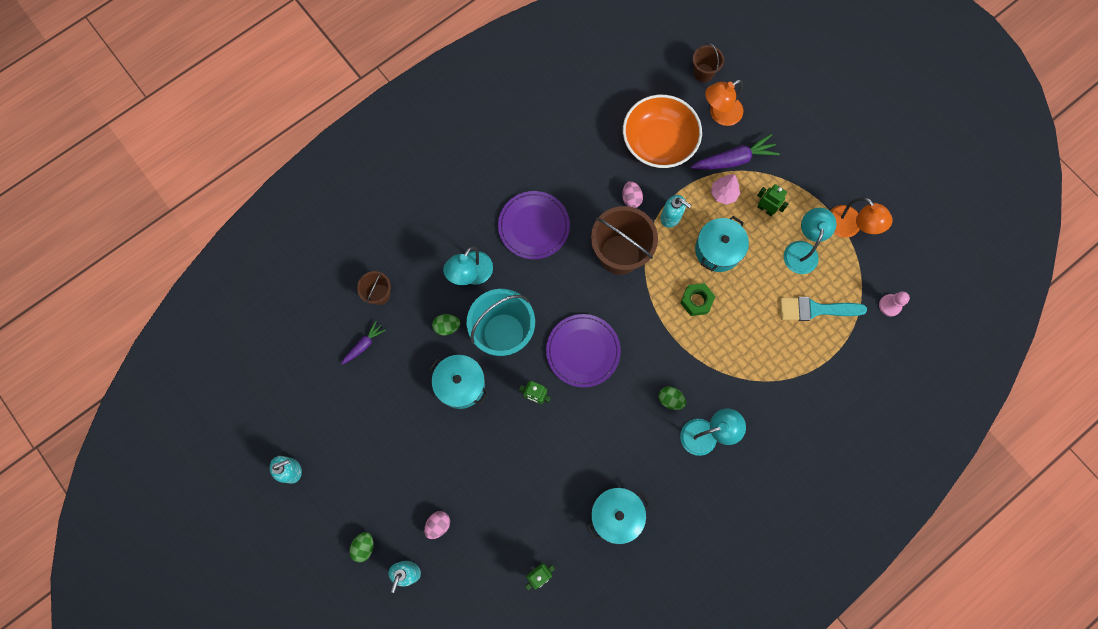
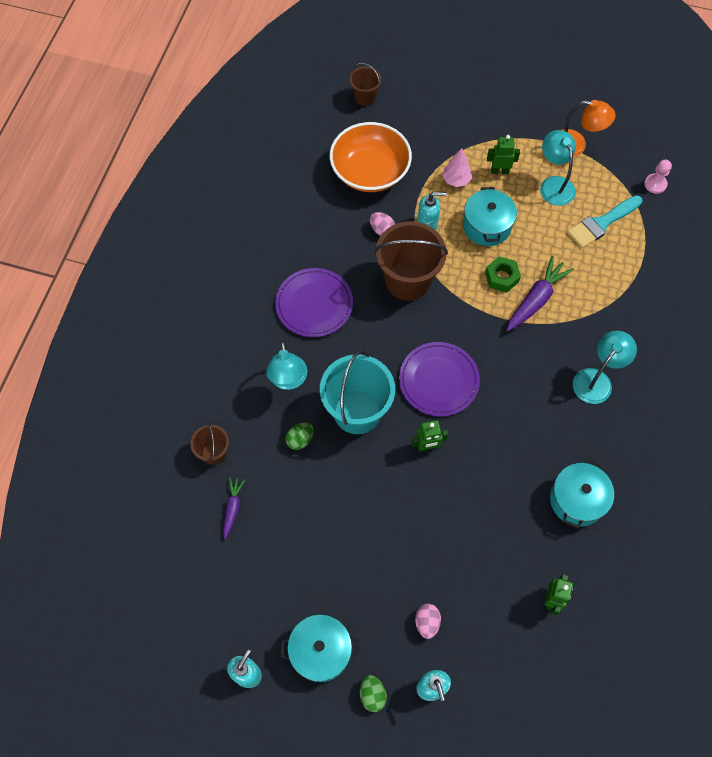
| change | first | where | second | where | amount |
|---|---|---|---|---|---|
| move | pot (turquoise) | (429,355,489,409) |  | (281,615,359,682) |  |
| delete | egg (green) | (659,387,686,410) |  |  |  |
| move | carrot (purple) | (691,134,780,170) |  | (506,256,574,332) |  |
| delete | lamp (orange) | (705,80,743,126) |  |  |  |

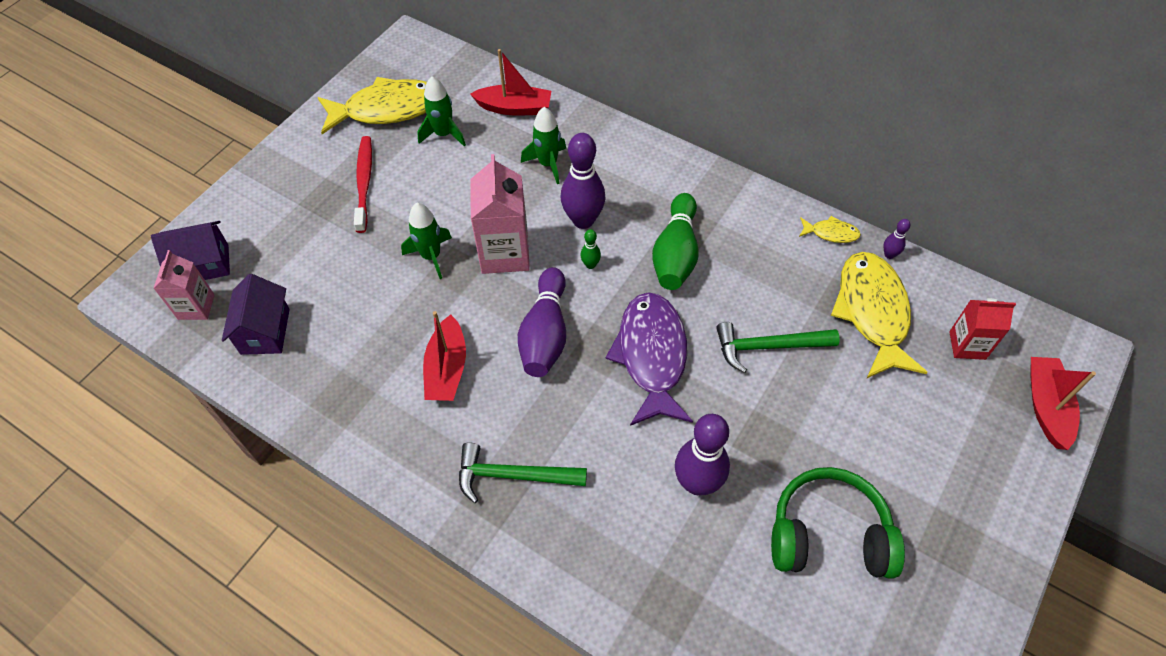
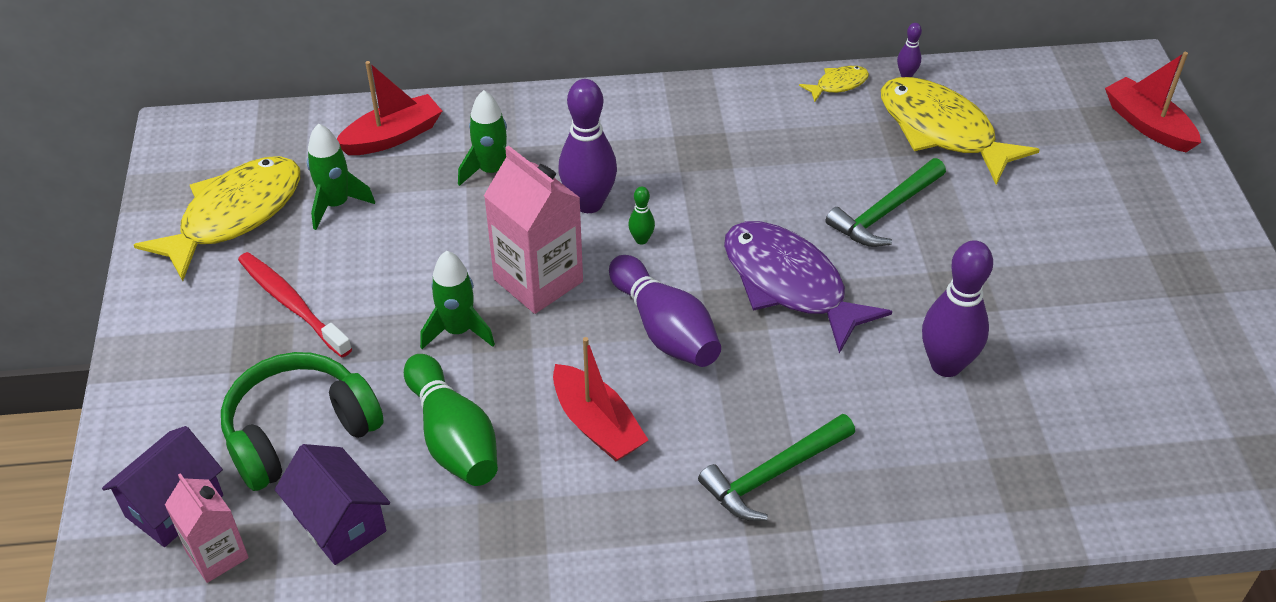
| change | first | where | second | where | amount |
|---|---|---|---|---|---|
| move | bowling pin (green) | (652,193,699,290) |  | (404,354,498,486) |  |
| move | headphones (green) | (771,467,905,579) |  | (221,352,384,491) |  |
| delete | carton (red) | (949,298,1016,360) |  |  |  |

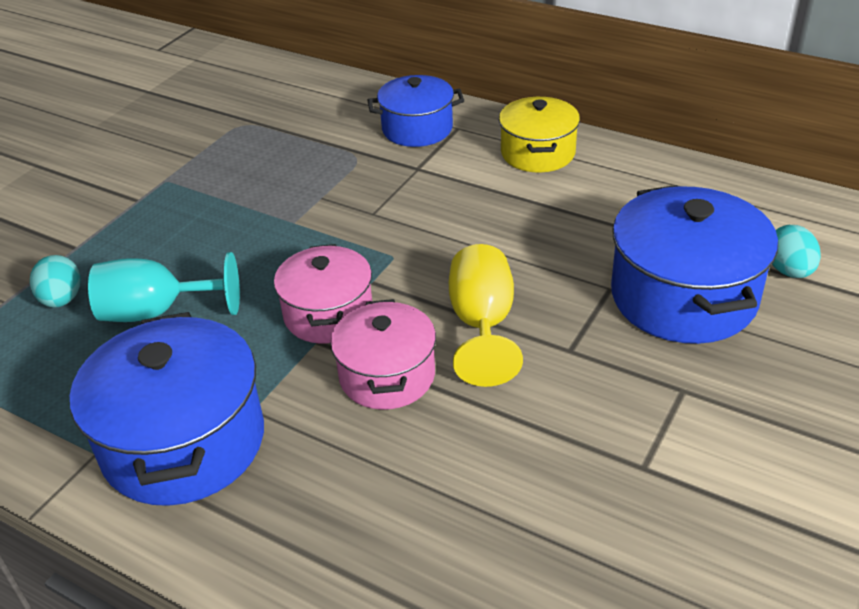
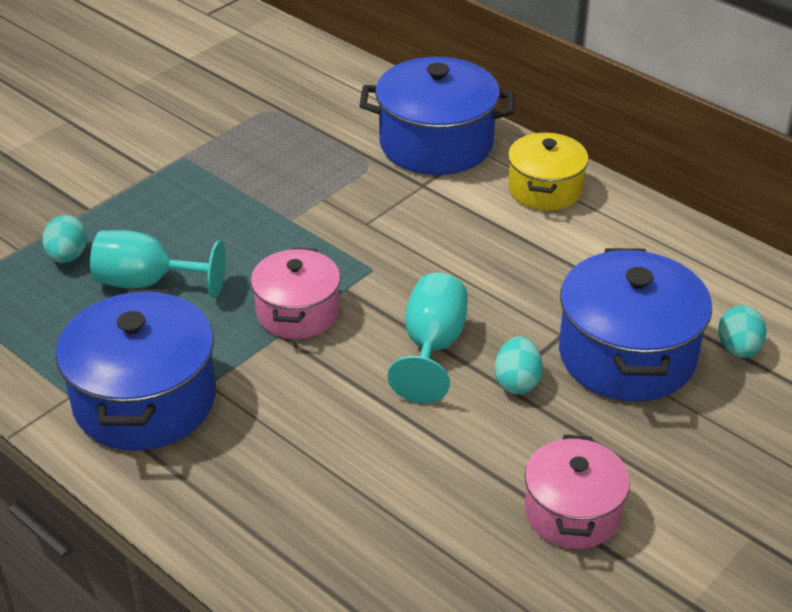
| change | first | where | second | where | amount |
|---|---|---|---|---|---|
| move | pot (pink) | (330,299,436,410) |  | (525,434,630,549) |  |
| resize | pot (blue) | (368,75,464,147) |  | (359,57,515,175) | x1.60 |
| recolor | goblet (yellow) | (449,244,523,387) | goblet (turquoise) | (388,273,468,403) |  |
| insert |  |  | egg (turquoise) | (494,336,543,395) |  |

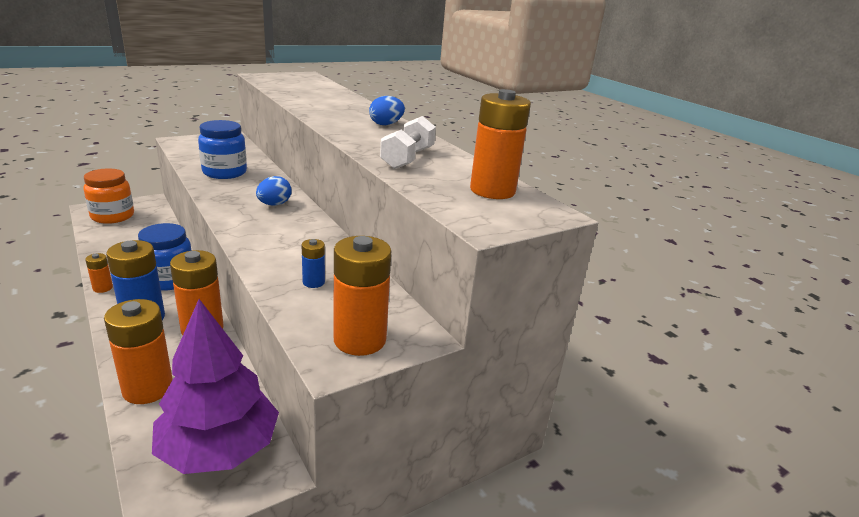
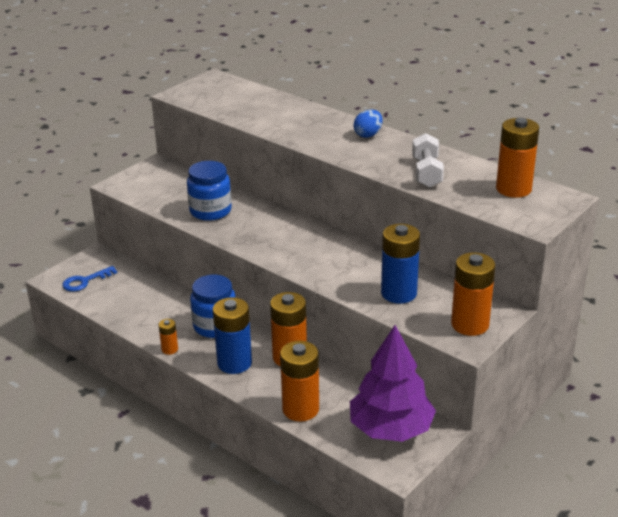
| change | first | where | second | where | amount |
|---|---|---|---|---|---|
| replace | jar (orange) | (83,169,134,224) | key (blue) | (62,266,118,291) |  |
| delete | egg (blue) | (256,176,292,206) |  |  |  |
| resize | battery (blue) | (302,239,325,288) |  | (381,224,420,304) | x2.07 |

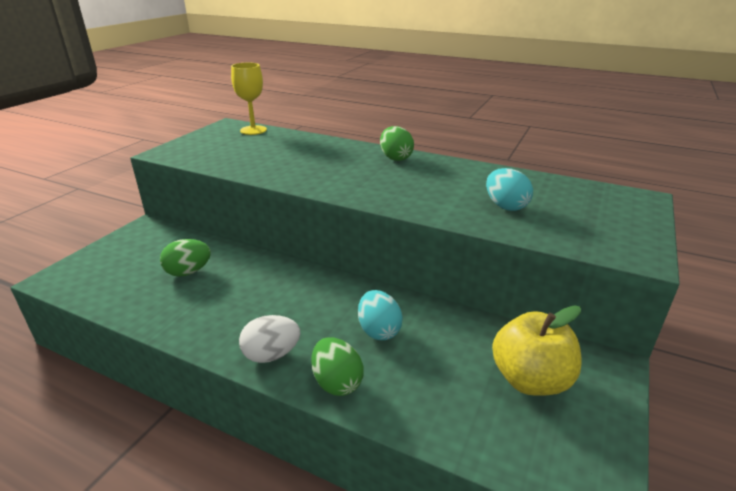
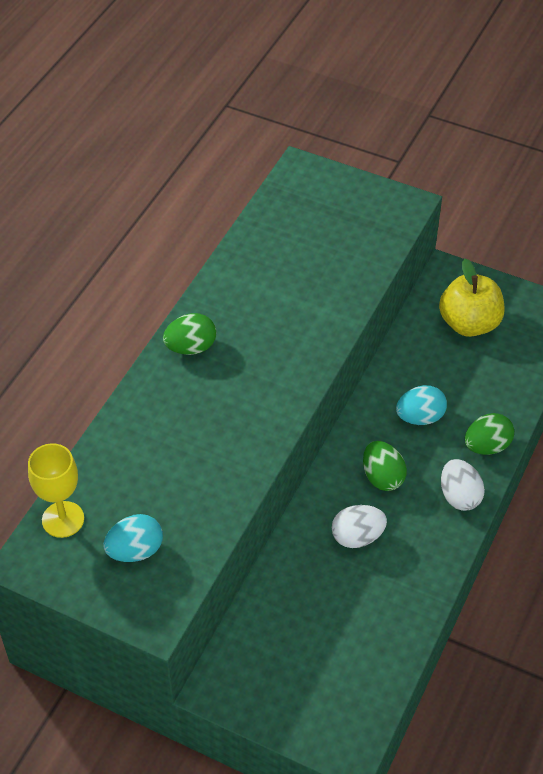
| change | first | where | second | where | amount |
|---|---|---|---|---|---|
| move | egg (green) | (160,239,211,277) |  | (363,441,407,491) |  |
| move | egg (turquoise) | (486,168,533,211) |  | (103,514,163,562) |  |
| insert |  |  | egg (white) | (332,505,387,548) |  |

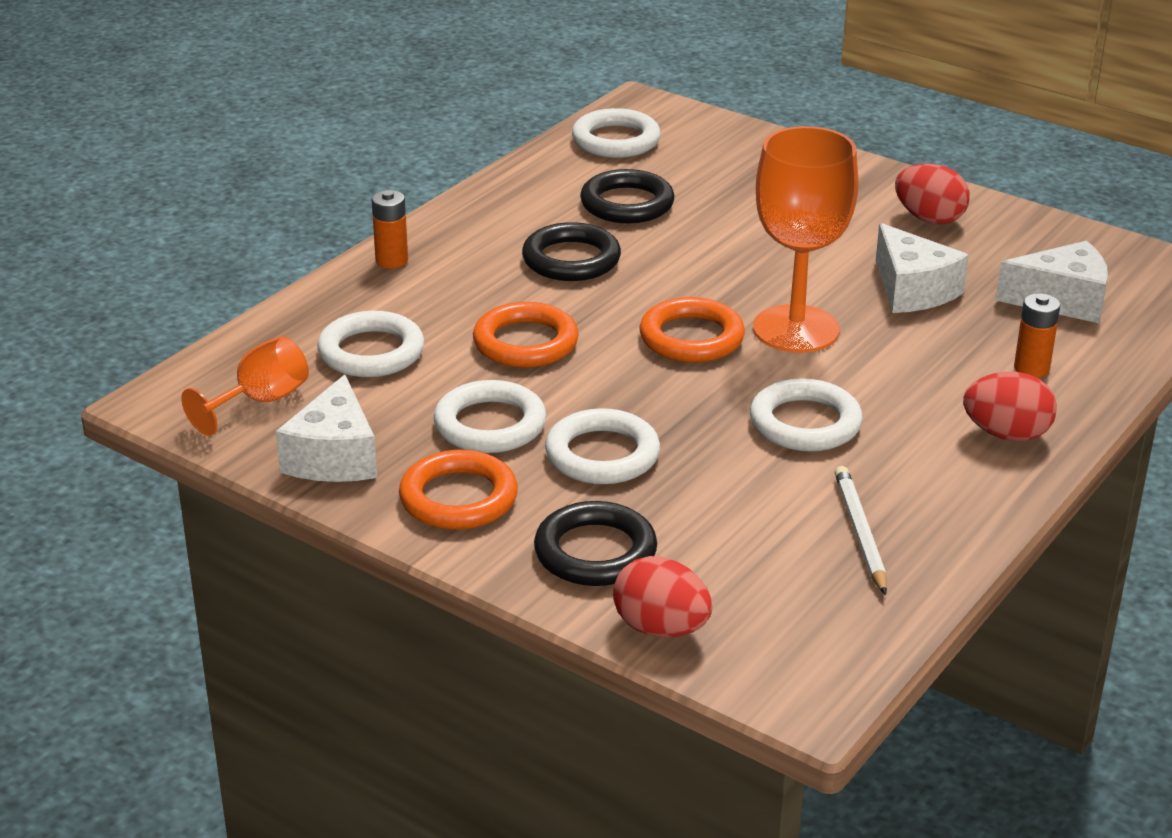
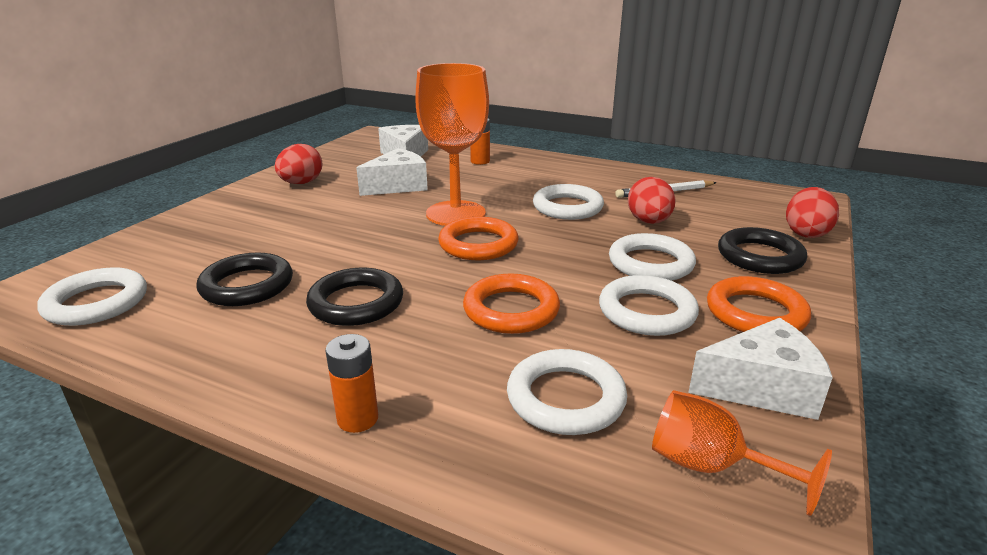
| change | first | where | second | where | amount |
|---|---|---|---|---|---|
| move | egg (red) | (963,372,1057,441) |  | (628,177,676,224) |  |

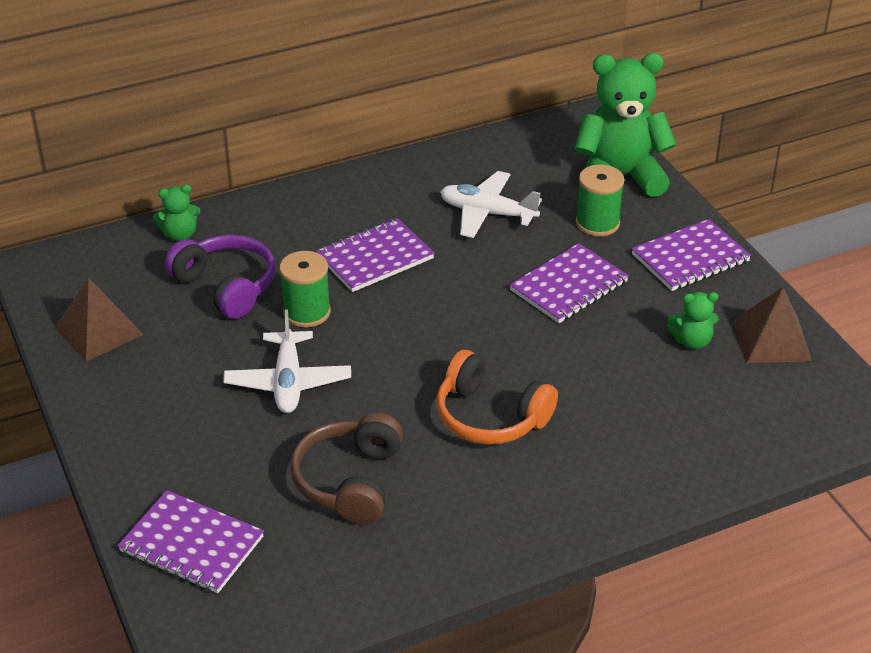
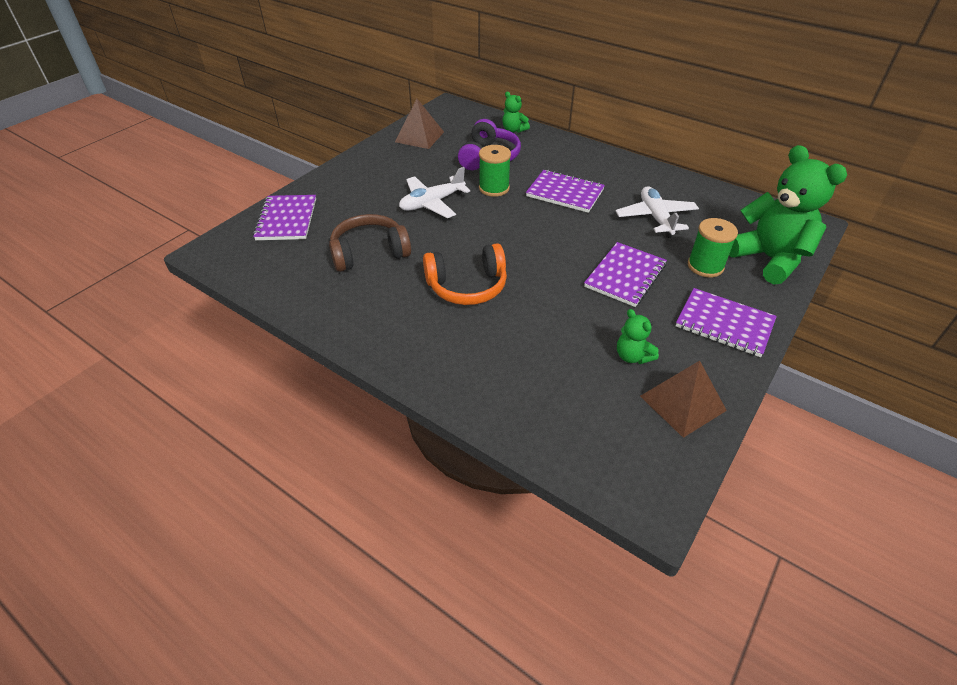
| change | first | where | second | where | amount |
|---|---|---|---|---|---|
| rotate | headphones (orange) | (436,350,558,445) |  | (423,243,507,305) | 105 degrees counterclockwise |
| rotate | notebook (purple) | (509,243,629,323) |  | (584,242,667,307) | 75 degrees counterclockwise |

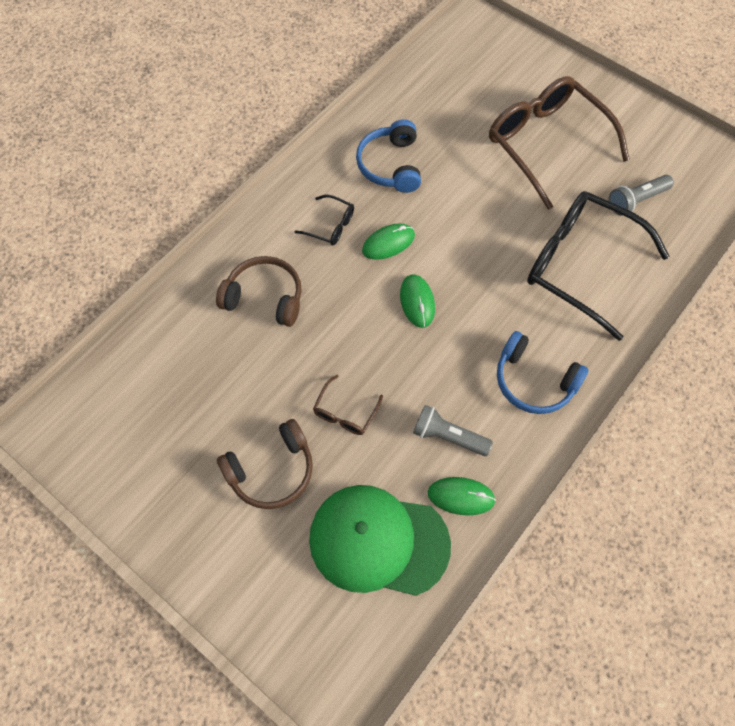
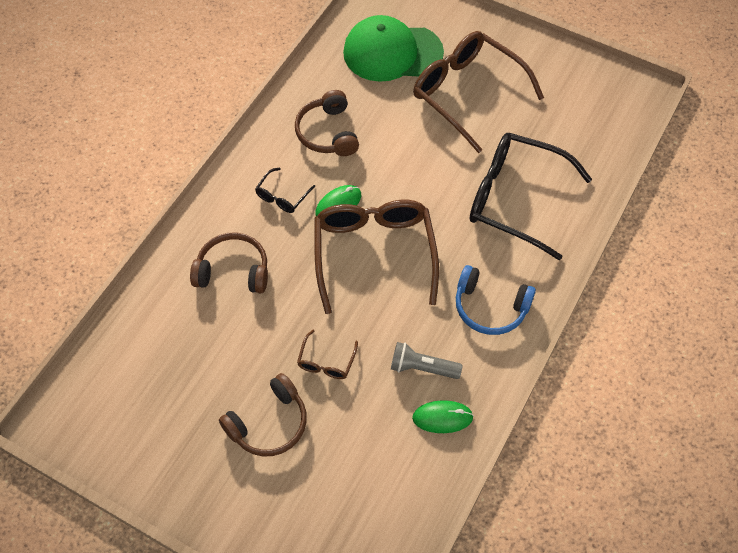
| change | first | where | second | where | amount |
|---|---|---|---|---|---|
| rotate | glasses (black) | (294,195,354,246) |  | (255,168,315,213) | 105 degrees clockwise |
| move | cap (green) | (309,485,451,596) |  | (343,15,444,82) |  |
| recolor | headphones (blue) | (356,119,421,193) | headphones (brown) | (295,90,359,156) |  |
| replace | mouse (green) | (400,274,435,328) | glasses (brown) | (314,200,439,314) |  |
| delete | flashlight (grey) | (609,175,674,216) |  |  |  |

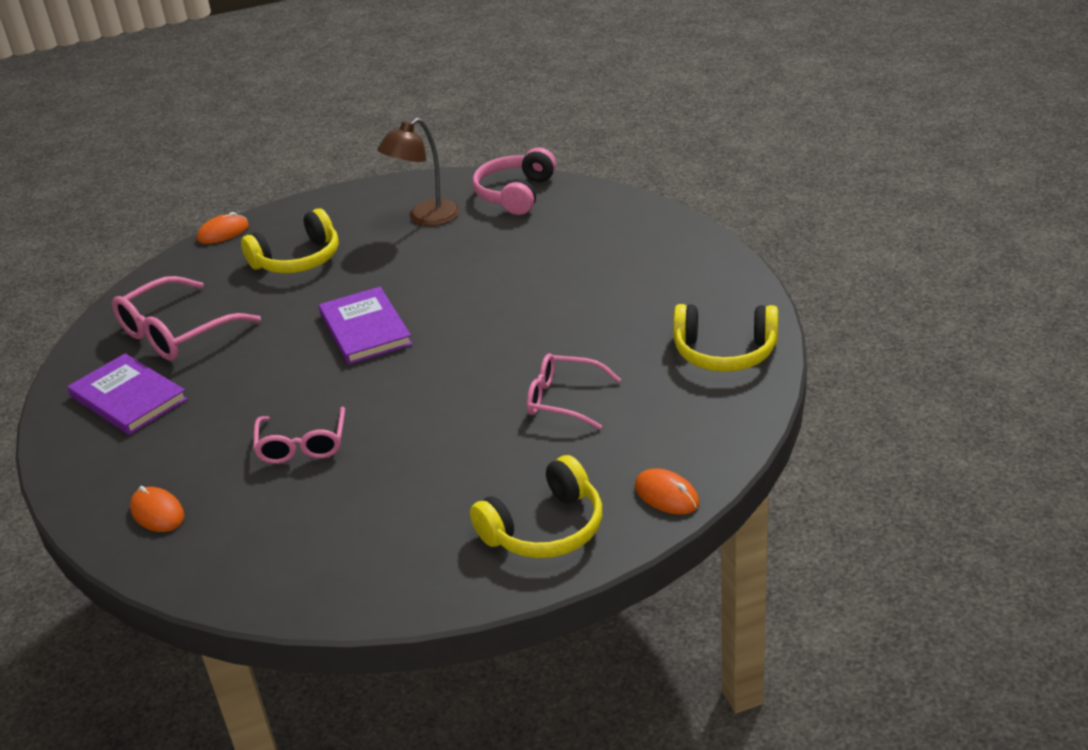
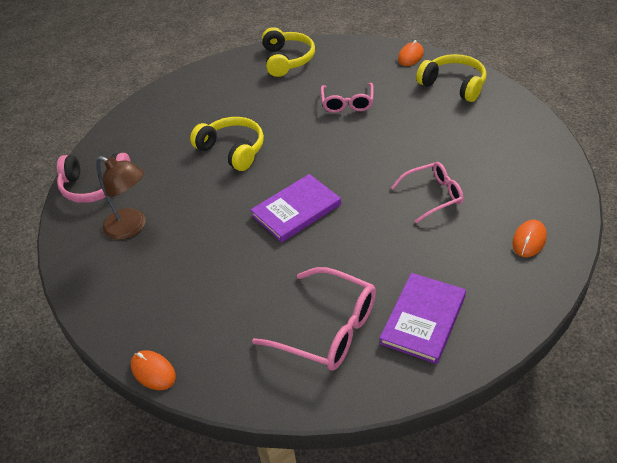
| change | first | where | second | where | amount |
|---|---|---|---|---|---|
| move | headphones (yellow) | (241,208,339,273) |  | (190,117,264,171) |  |

